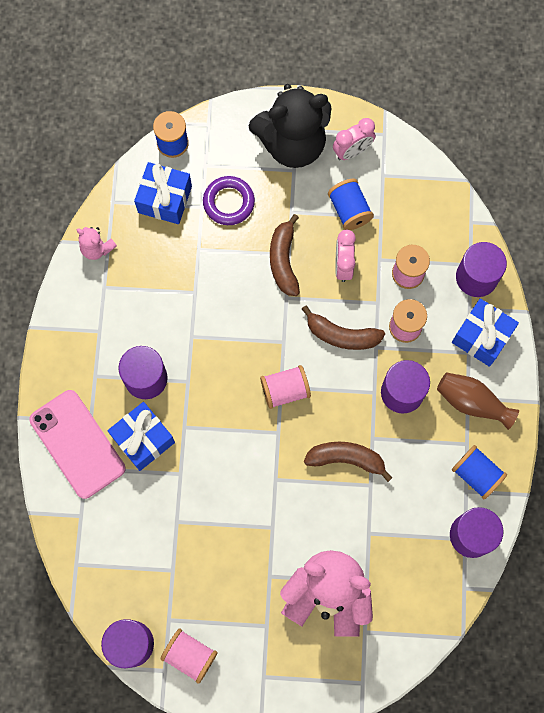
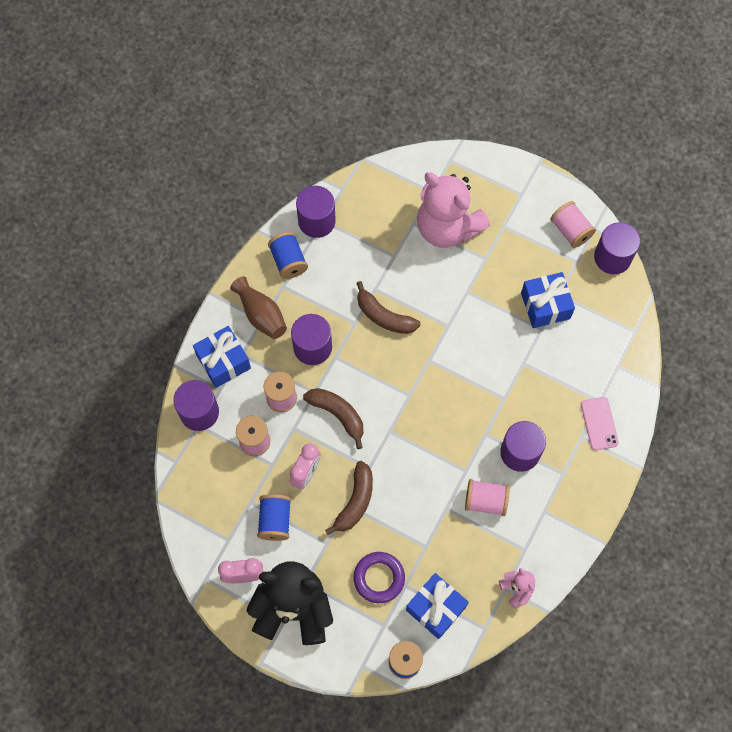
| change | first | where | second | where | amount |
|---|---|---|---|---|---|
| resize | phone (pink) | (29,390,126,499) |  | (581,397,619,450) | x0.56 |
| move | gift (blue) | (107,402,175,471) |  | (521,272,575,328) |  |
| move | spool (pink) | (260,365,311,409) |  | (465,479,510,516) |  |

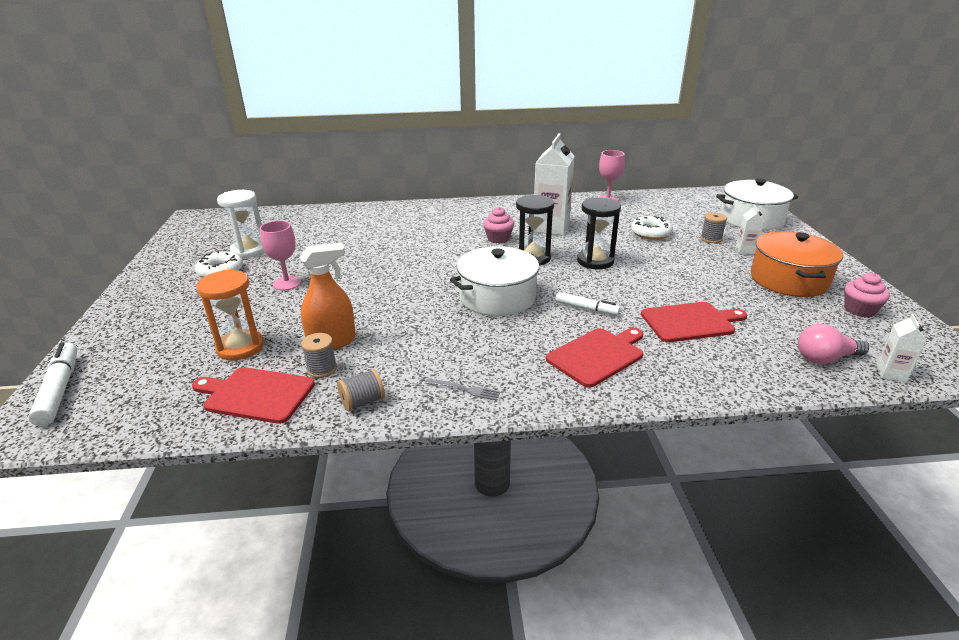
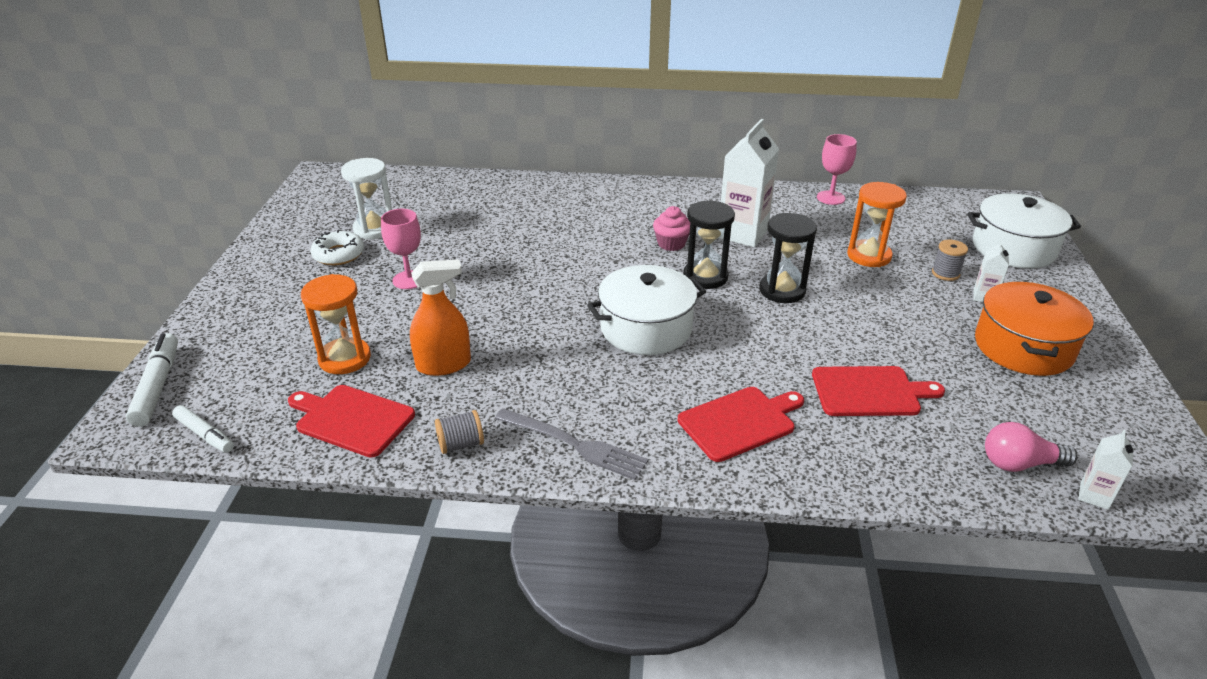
| change | first | where | second | where | amount |
|---|---|---|---|---|---|
| delete | spool (grey) | (301,333,337,378) |  |  |  |
| resize | fork (grey) | (425,378,501,401) |  | (495,408,648,480) | x1.90 |
| move | marker (white) | (555,292,620,315) |  | (172,405,234,453) |  |
| replace | donut (white) | (631,216,673,240) | hourglass (orange) | (847,182,907,267) |  |
| delete | cupcake (pink) | (844,272,890,318) |  |  |  |

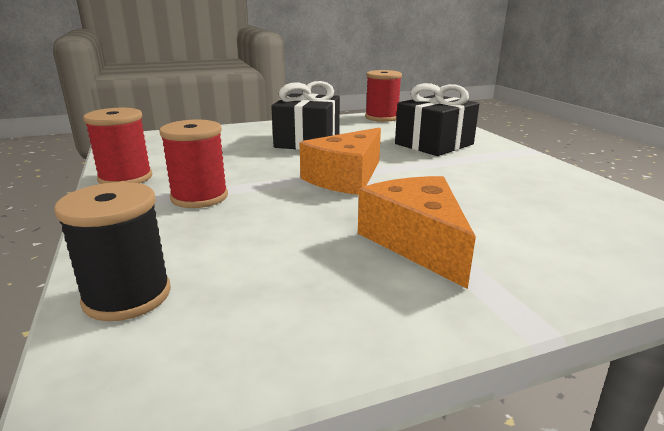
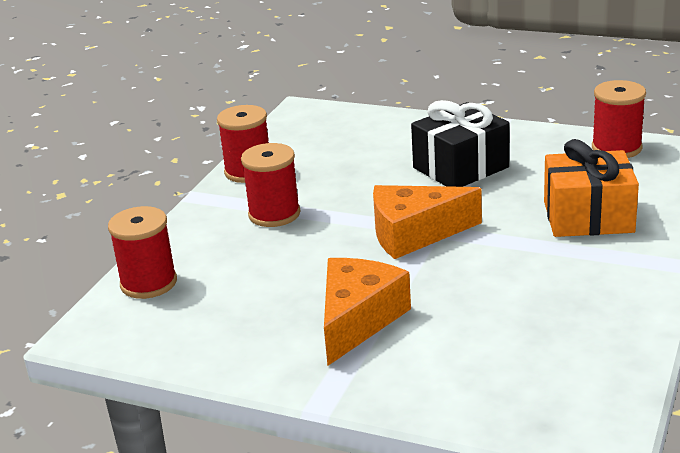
| change | first | where | second | where | amount |
|---|---|---|---|---|---|
| recolor | spool (black) | (54,182,171,321) | spool (red) | (108,206,177,299) |  |
| recolor | gift (black) | (395,83,479,156) | gift (orange) | (544,139,639,237) |  |

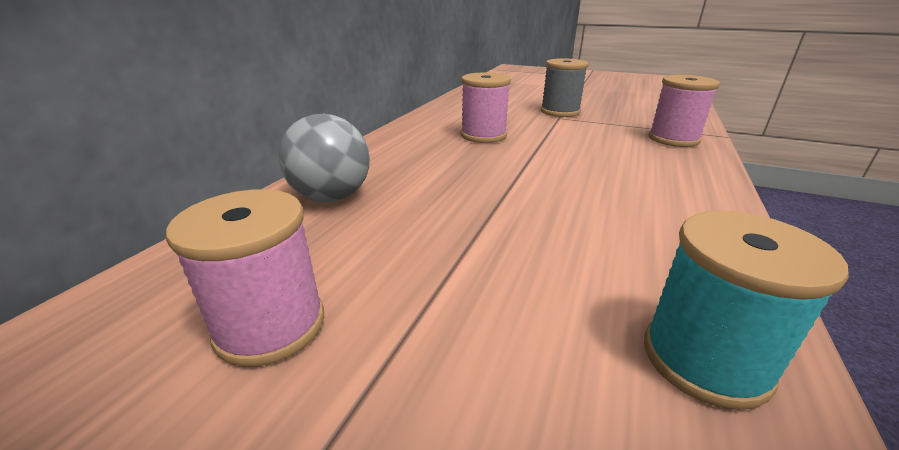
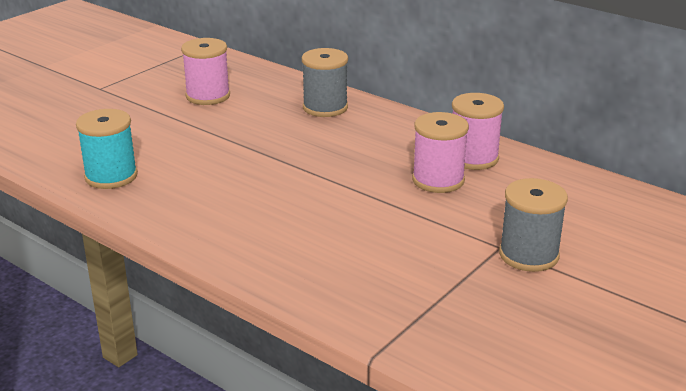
| change | first | where | second | where | amount |
|---|---|---|---|---|---|
| replace | ball (grey) | (279,114,370,202) | spool (grey) | (302,48,348,117) |  |
| move | spool (pink) | (648,75,720,147) |  | (452,93,504,170) |  |

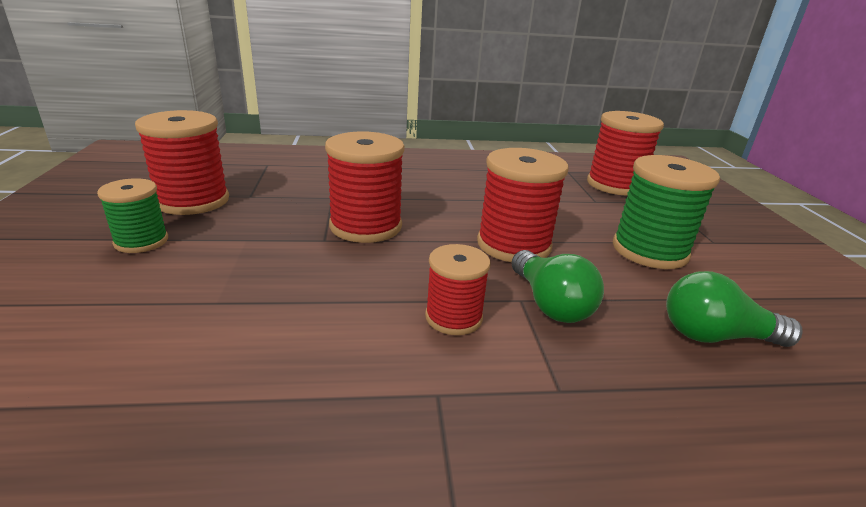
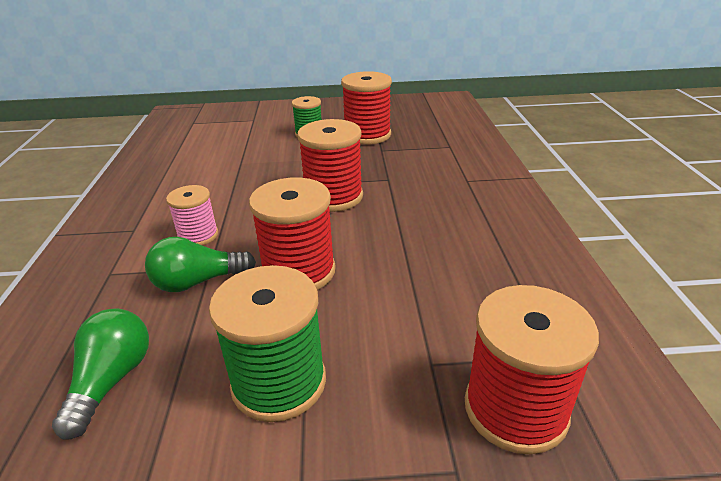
| change | first | where | second | where | amount |
|---|---|---|---|---|---|
| recolor | spool (red) | (425,244,490,335) | spool (pink) | (166,185,218,246) |  |

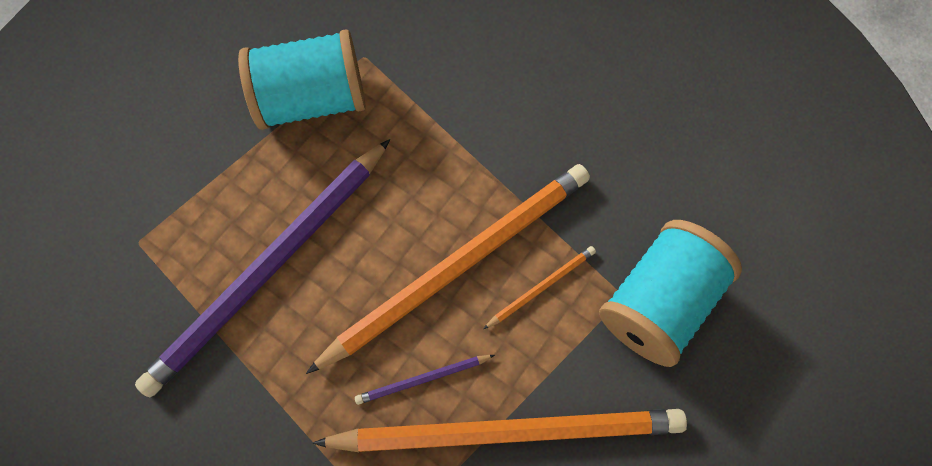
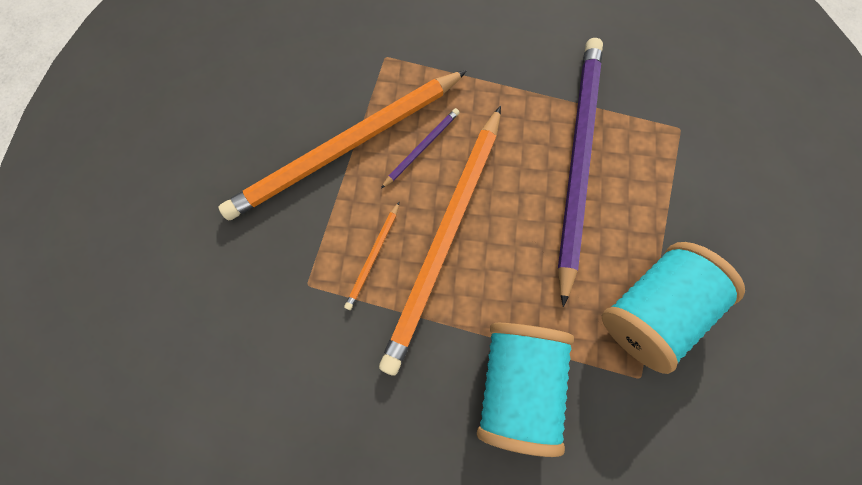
| change | first | where | second | where | amount |
|---|---|---|---|---|---|
| move | spool (turquoise) | (599,220,742,367) |  | (477,323,574,457) |  |

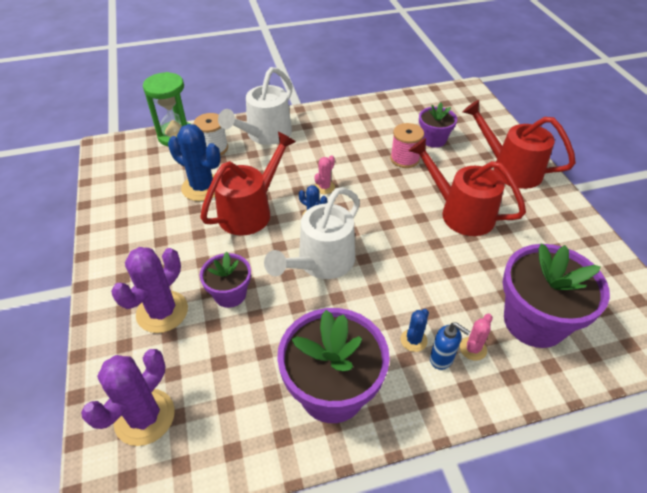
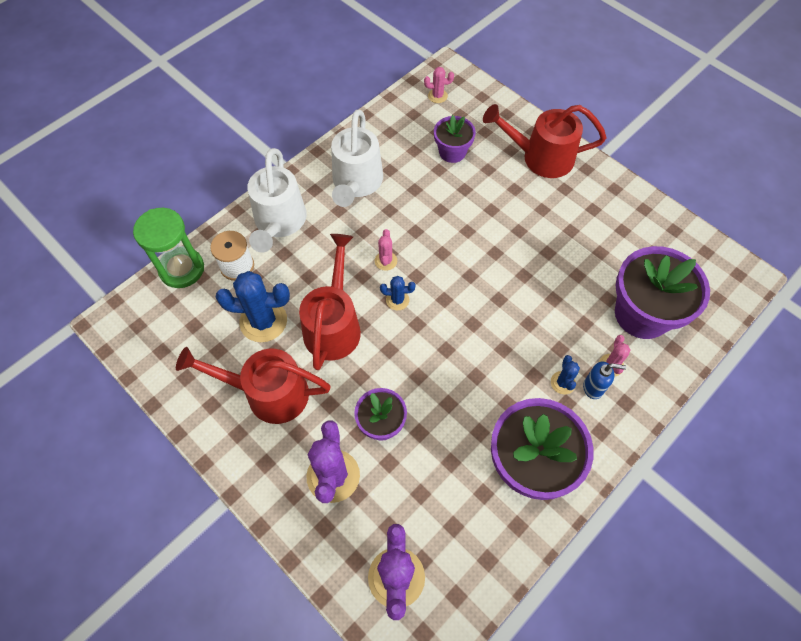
| change | first | where | second | where | amount |
|---|---|---|---|---|---|
| move | watering can (white) | (264,187,360,279) |  | (331,110,383,207) |  |
| delete | spool (pink) | (390,123,424,168) |  |  |  |
| move | watering can (red) | (408,138,526,236) |  | (176,347,331,424) |  |
| insert |  |  | cactus (pink) | (424,67,454,103) |  |

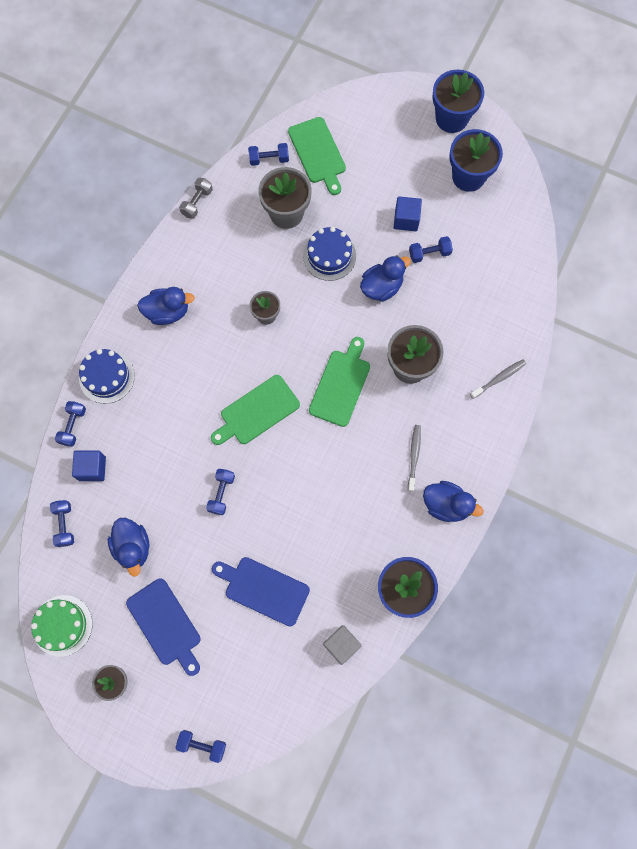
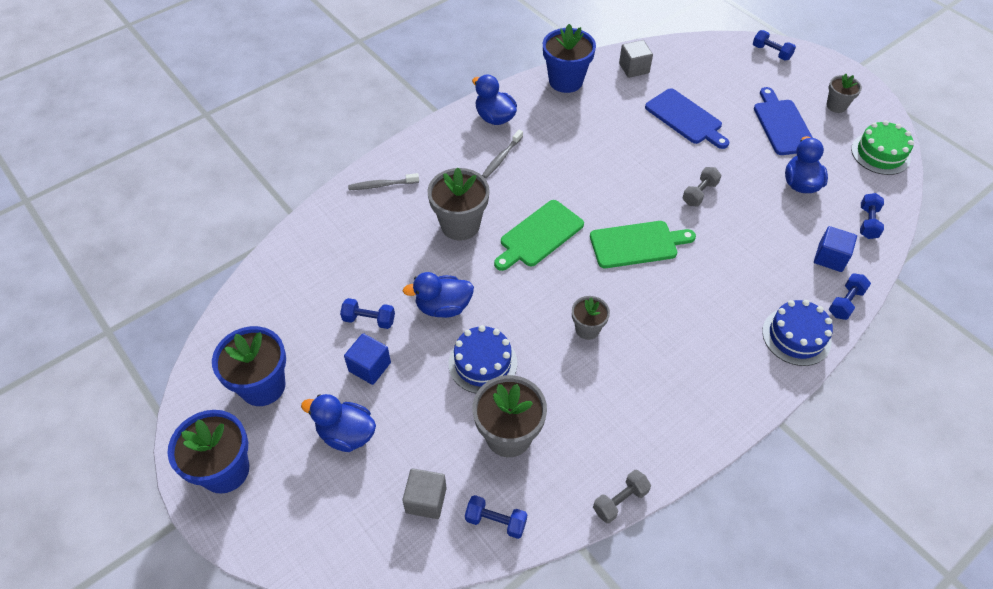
| change | first | where | second | where | amount |
|---|---|---|---|---|---|
| move | duck (blue) | (137,287,195,325) |  | (301,394,376,452) |  |
| recolor | dumbbell (blue) | (206,469,235,515) | dumbbell (grey) | (682,167,722,206) |  |
| replace | cutting board (green) | (288,117,346,195) | cube (grey) | (402,468,447,519) |  |

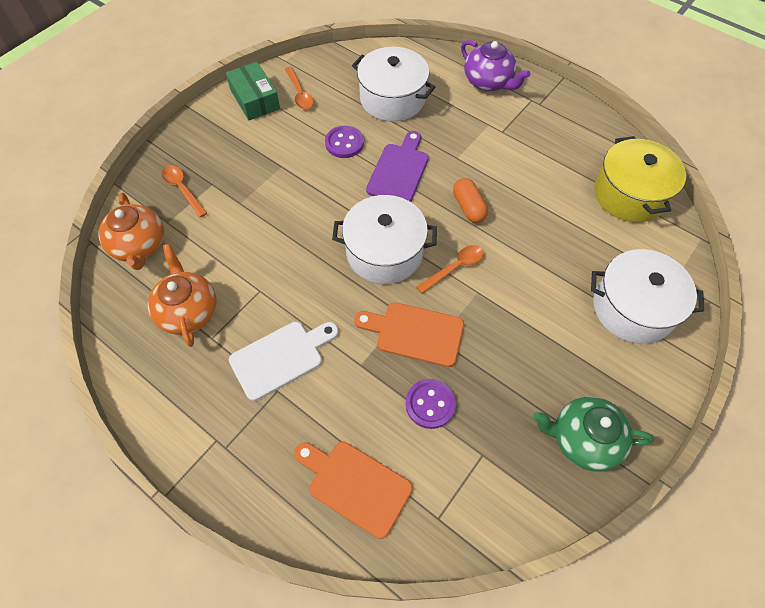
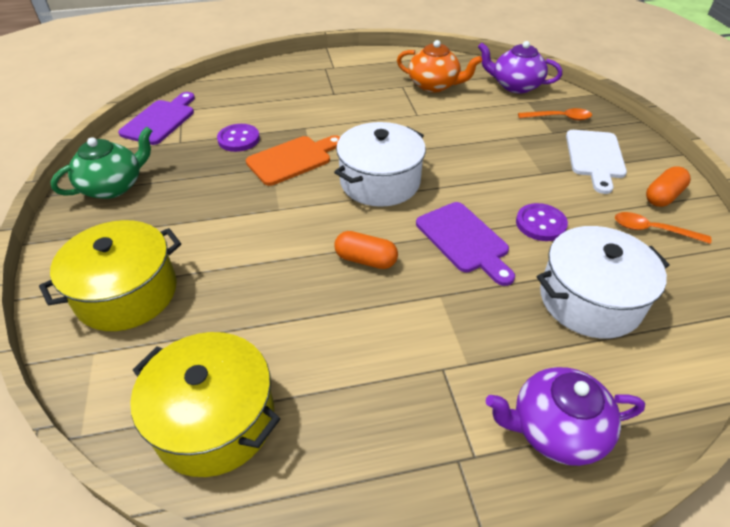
| change | first | where | second | where | amount |
|---|---|---|---|---|---|
| recolor | teapot (orange) | (98,193,164,270) | teapot (purple) | (478,41,562,93) |  |
| replace | box (green) | (226,62,280,121) | capsule (orange) | (646,166,691,207) |  |
| move | cutting board (white) | (229,322,339,401) |  | (566,130,627,194) |  |
| delete | cutting board (orange) | (294,442,413,539) |  |  |  |
| delete | spoon (orange) | (416,245,484,294) |  |  |  |
| recolor | pot (white) | (591,249,704,344) | pot (yellow) | (39,220,181,331) |  |
| insert |  |  | cutting board (purple) | (118,92,195,145) |  |

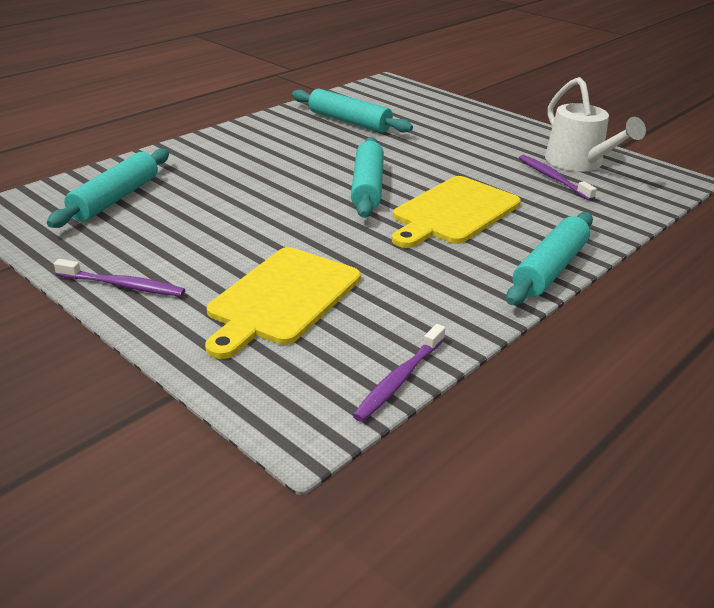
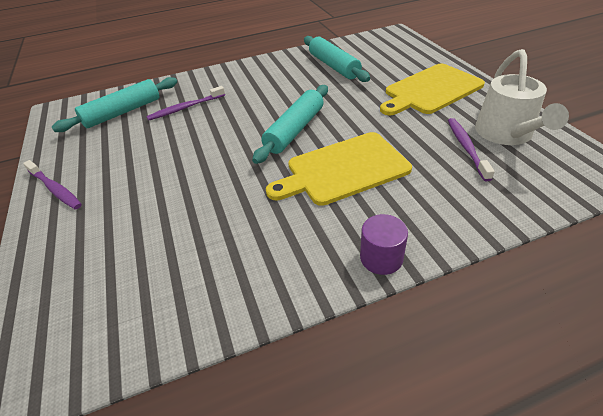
| change | first | where | second | where | amount |
|---|---|---|---|---|---|
| move | cutting board (yellow) | (205,247,361,359) |  | (380,64,485,115) |  |
| move | toothbrush (purple) | (353,324,446,422) |  | (146,86,225,121) |  |
| replace | rolling pin (turquoise) | (506,212,593,305) | cylinder (purple) | (360,214,408,275) |  |

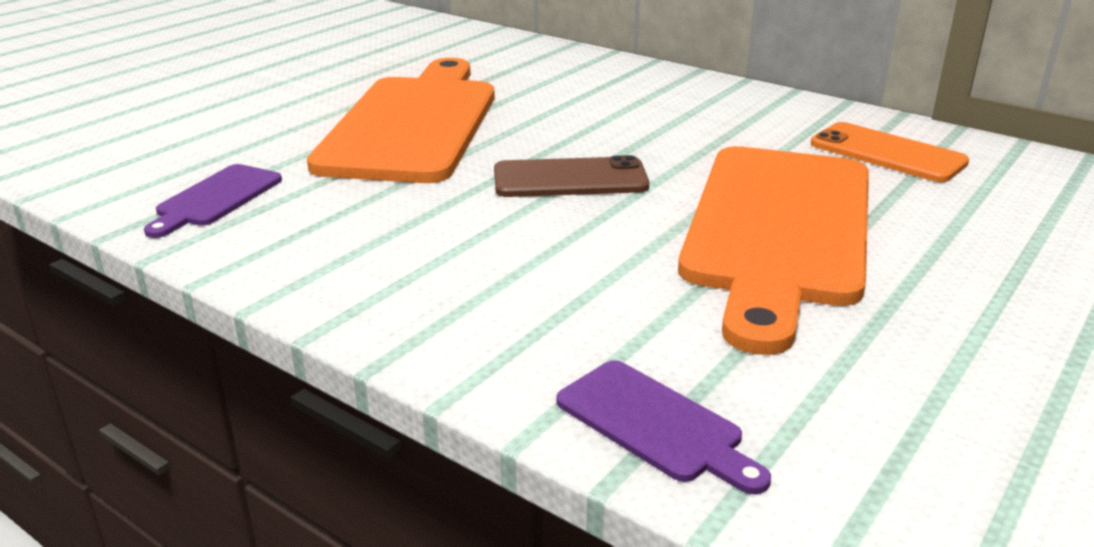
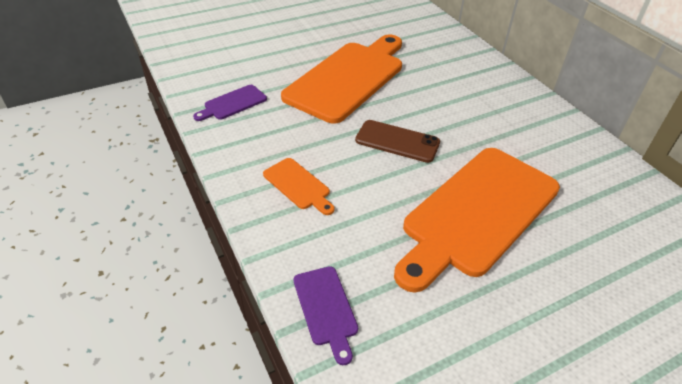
| change | first | where | second | where | amount |
|---|---|---|---|---|---|
| delete | phone (orange) | (811,122,969,182) |  |  |  |
| insert |  |  | cutting board (orange) | (263,158,335,215) |  |

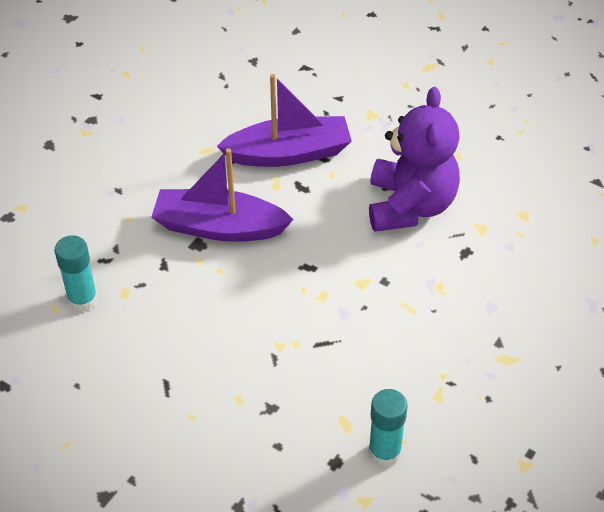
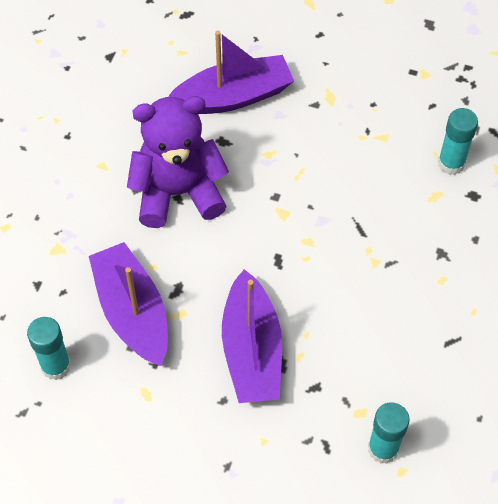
| change | first | where | second | where | amount |
|---|---|---|---|---|---|
| insert |  |  | glue stick (turquoise) | (27,317,71,380) |  |
| insert |  |  | boat (purple) | (168,31,294,114) |  |

